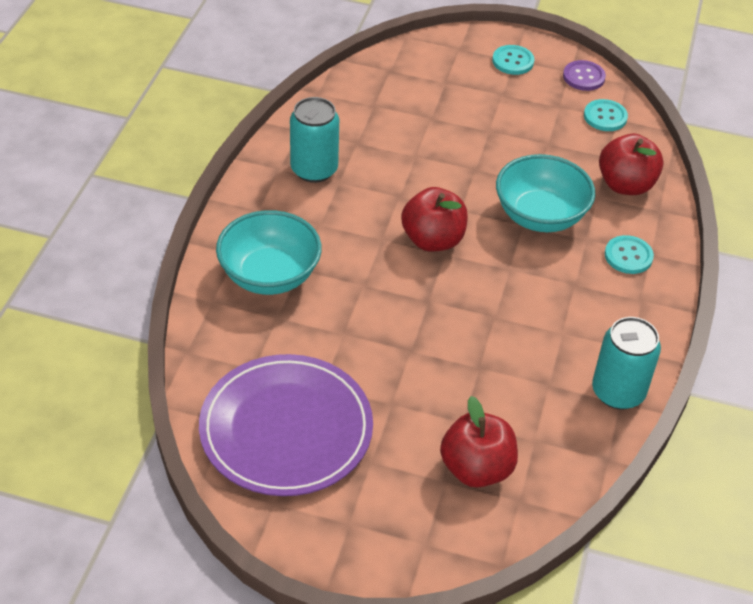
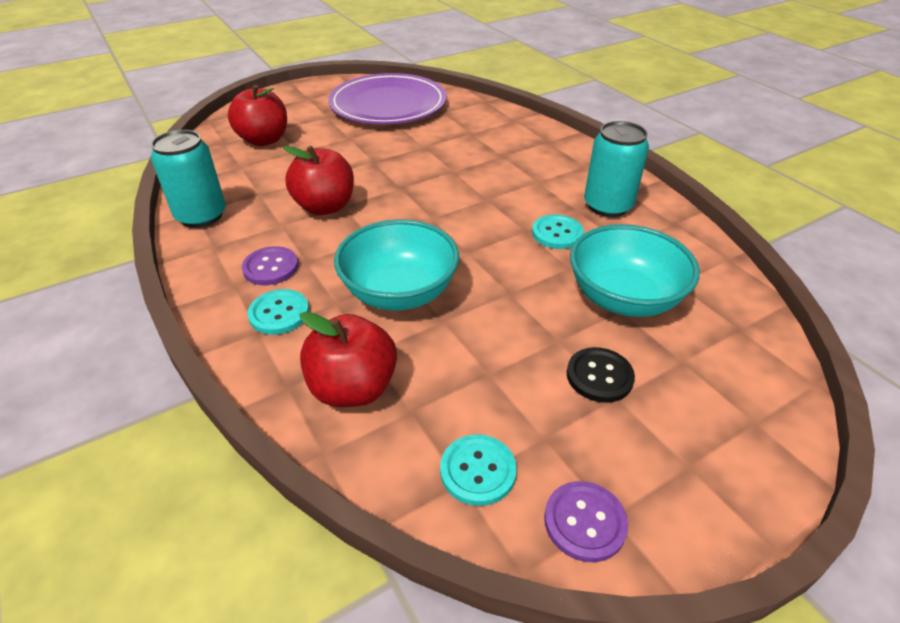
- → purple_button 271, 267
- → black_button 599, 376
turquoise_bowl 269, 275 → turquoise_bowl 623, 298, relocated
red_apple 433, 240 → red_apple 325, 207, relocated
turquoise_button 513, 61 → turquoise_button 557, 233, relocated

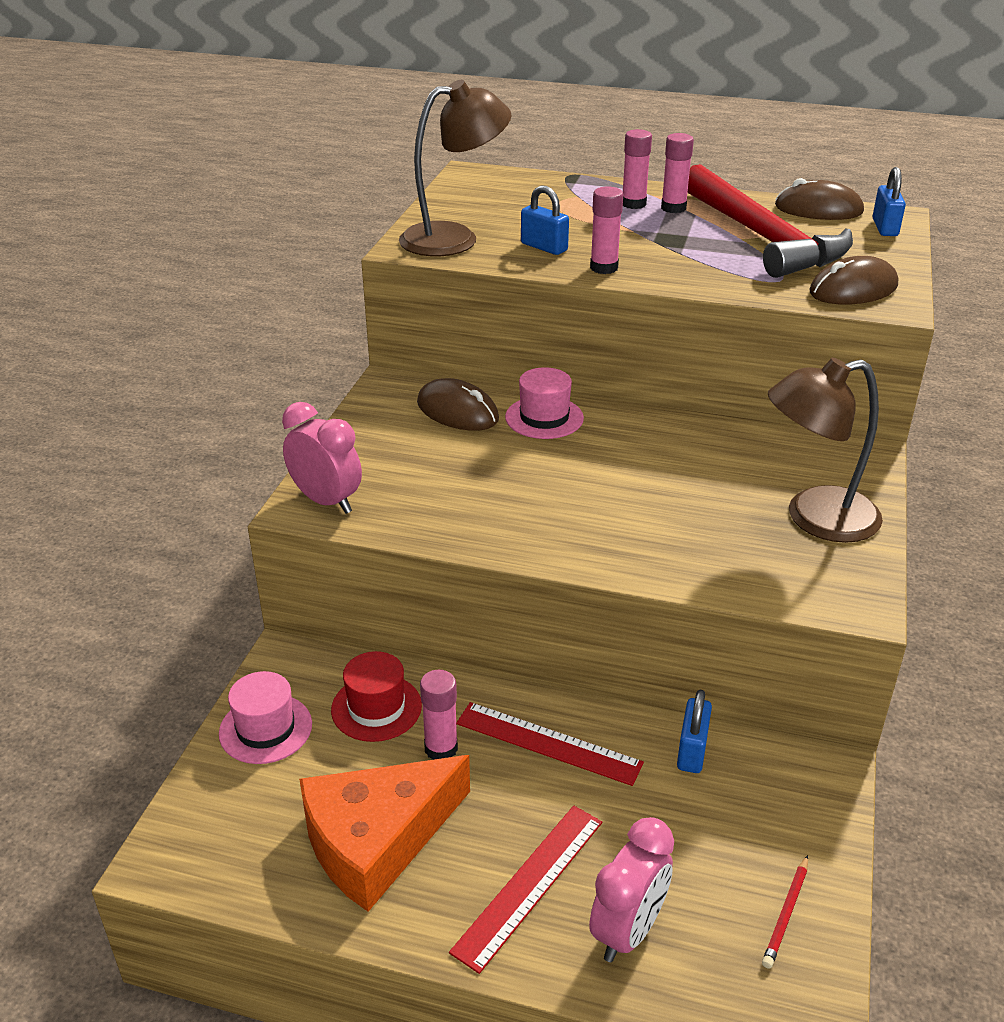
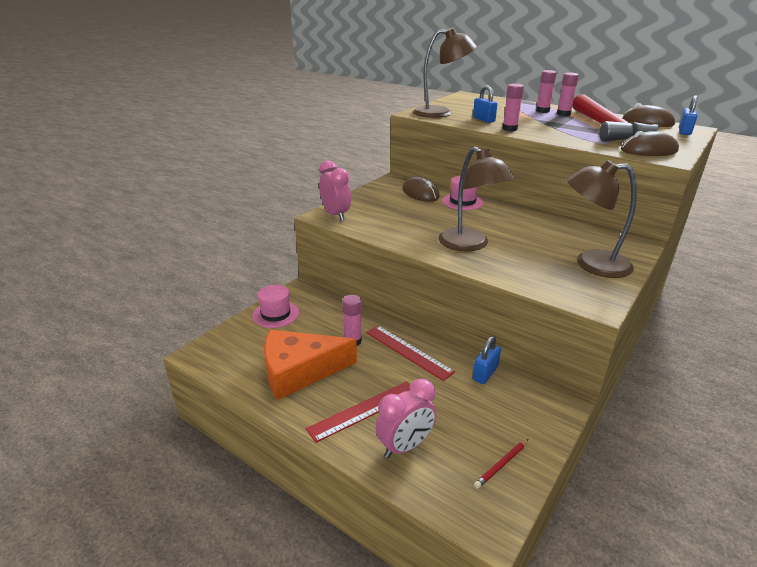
red_hat 376, 708 → -
- → brown_lamp 469, 245

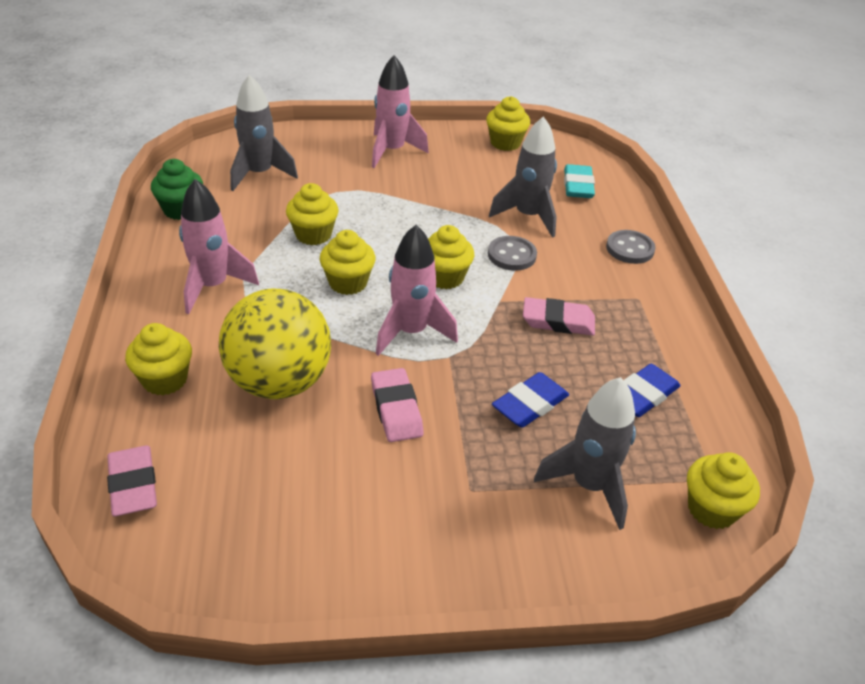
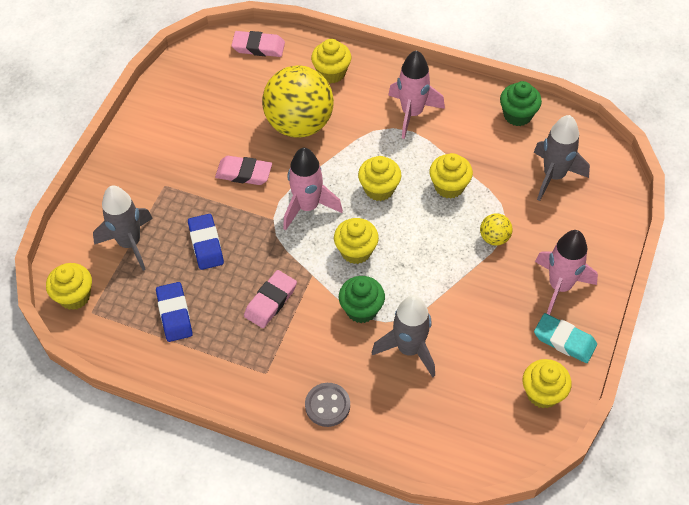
- → yellow_ball 494, 238
turquoise_eraser 578, 186 → turquoise_eraser 564, 340, relocated
grey_button 511, 255 → green_cupcake 361, 309

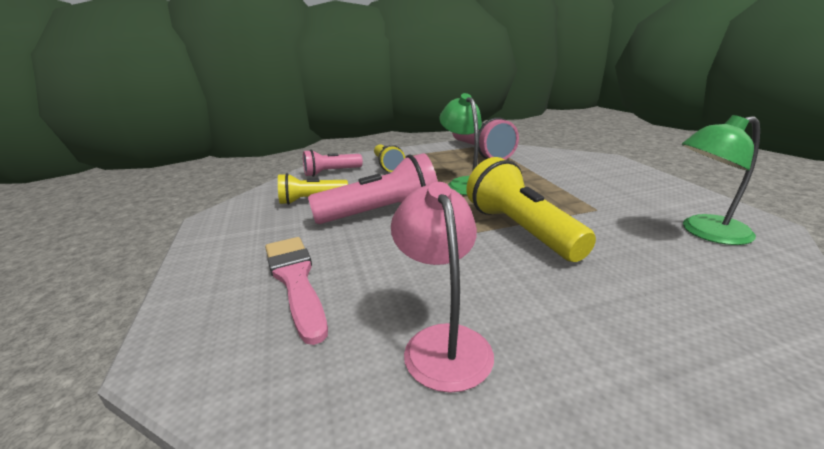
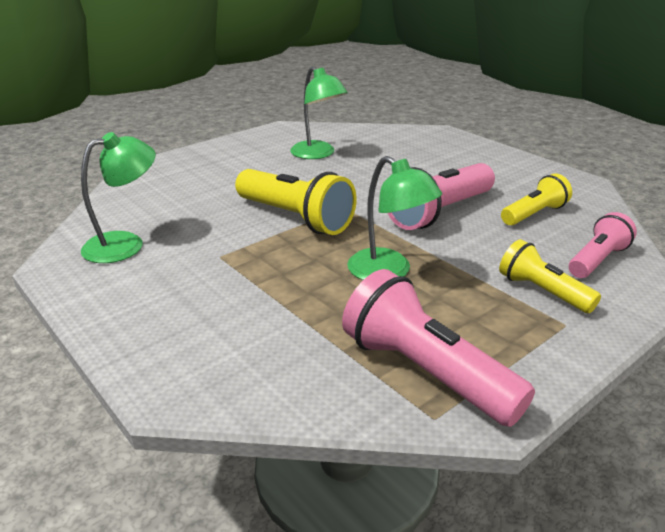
pink_brush 295, 281 → -
pink_lamp 442, 342 → green_lamp 318, 154

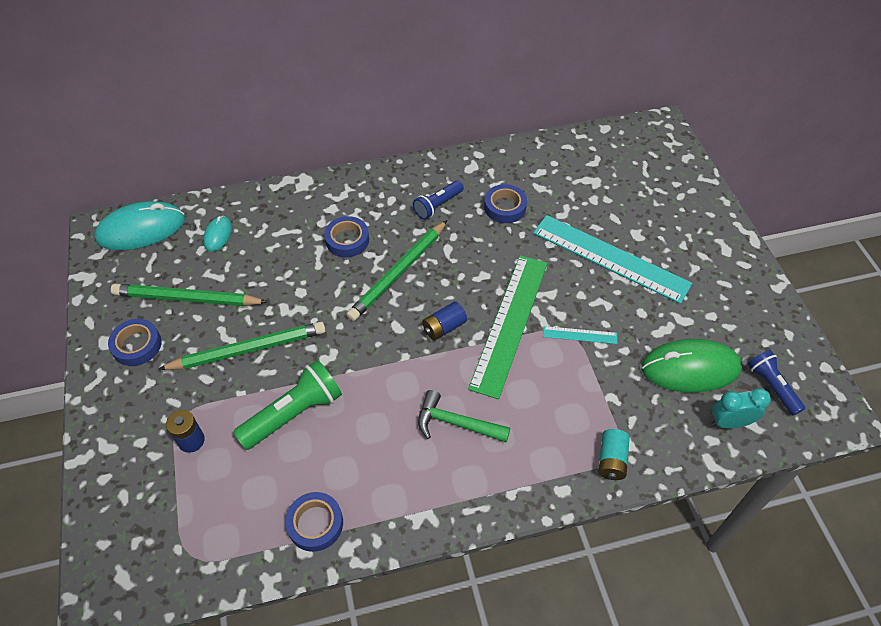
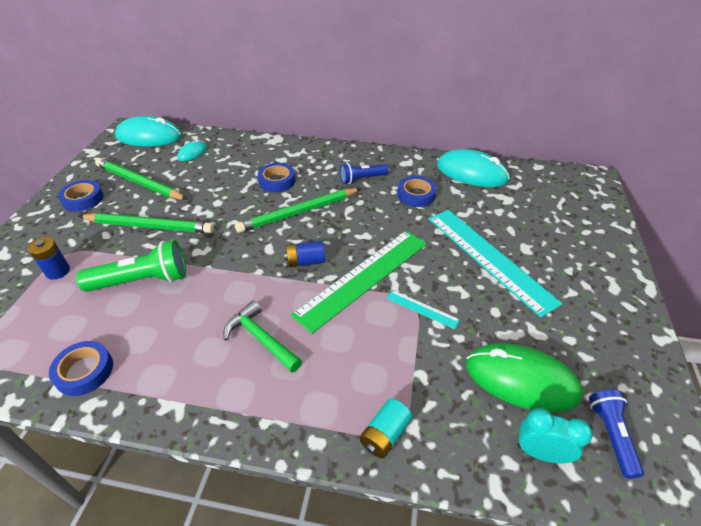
- → turquoise_mouse 471, 173

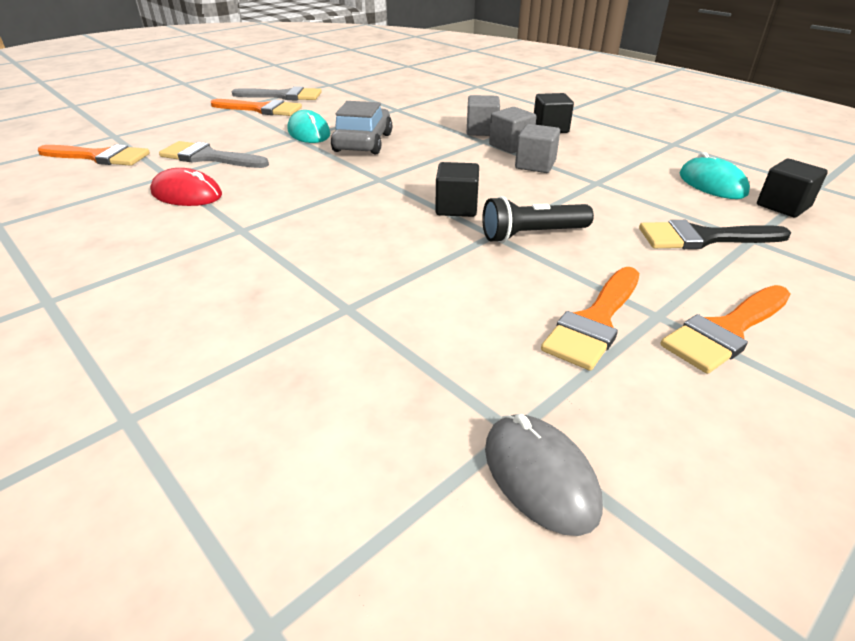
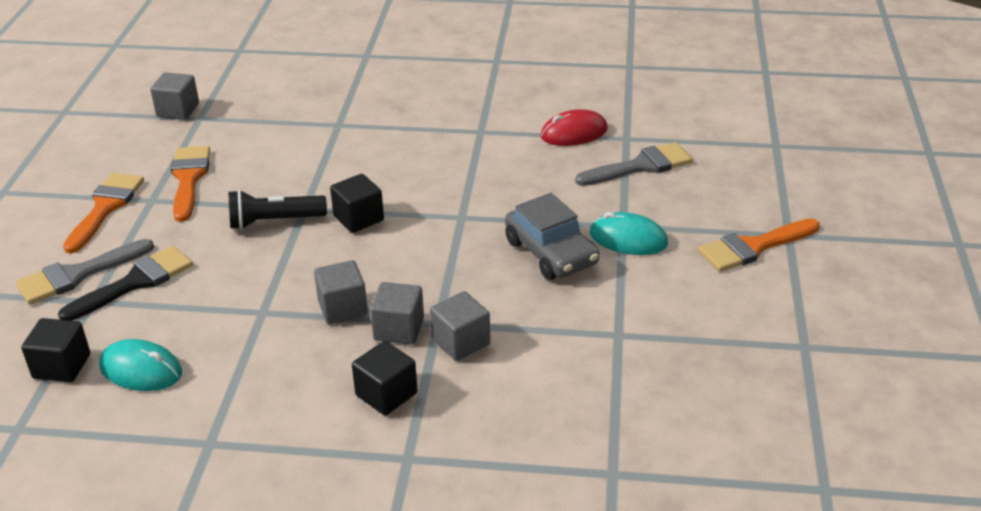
orange_brush 100, 157 → -
grey_brush 283, 96 → grey_brush 77, 275, relocated
grey_mouse 540, 476 → grey_cube 178, 110
black_flashlight 532, 235 → black_flashlight 274, 221, 135 degrees counterclockwise

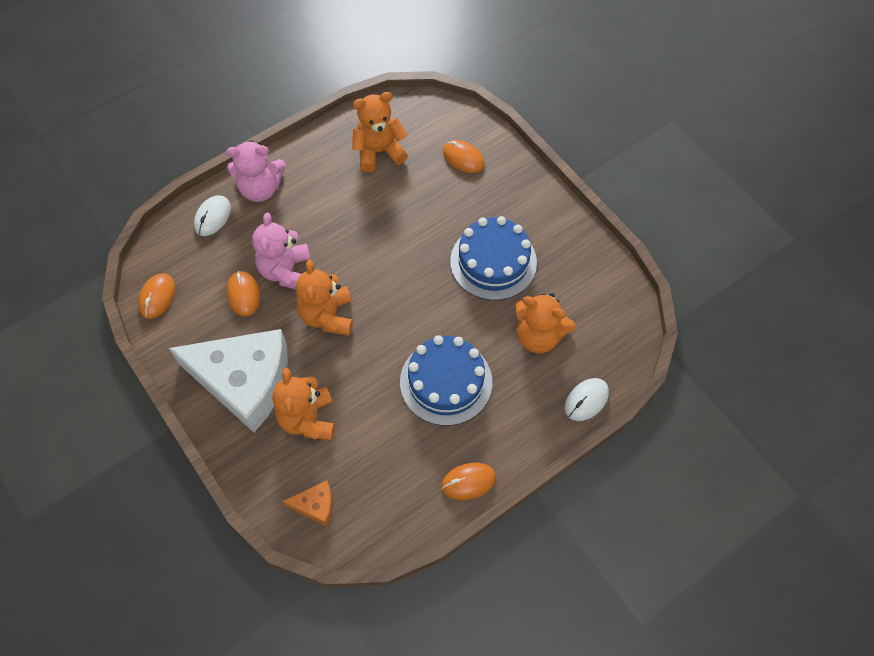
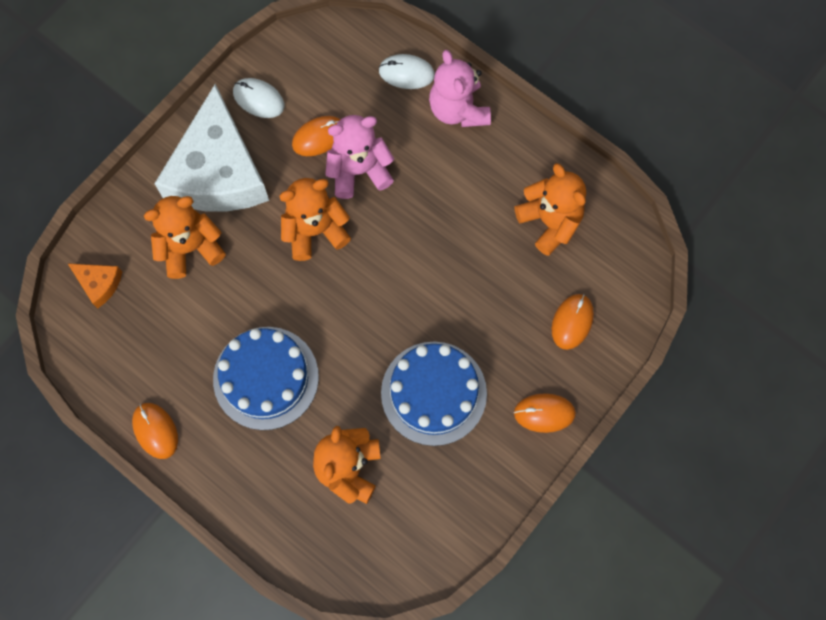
orange_mouse 157, 297 → orange_mouse 544, 413, relocated
white_mouse 586, 400 → white_mouse 258, 99, relocated
orange_cheese 315, 505 → orange_cheese 99, 284, 45 degrees counterclockwise

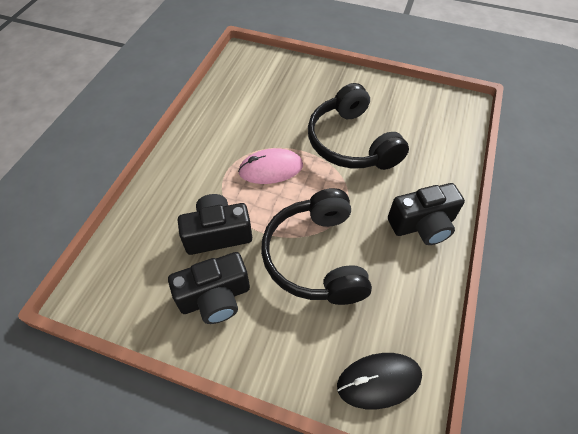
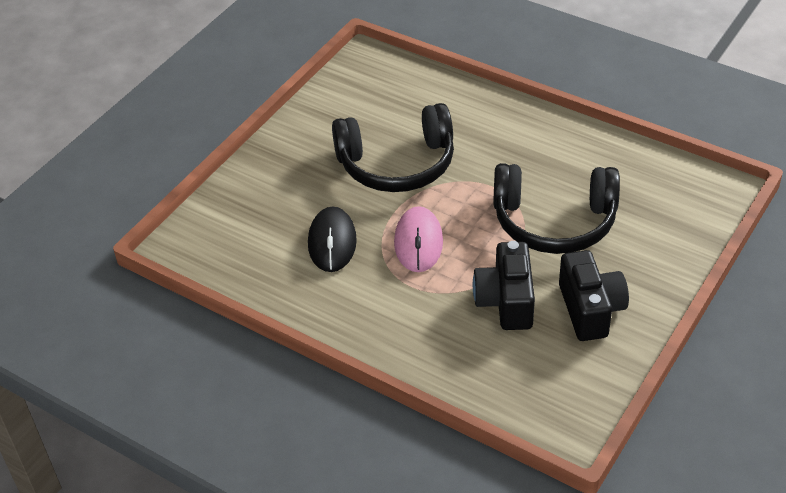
black_camera 422, 225 → -
black_mouse 379, 381 → black_mouse 332, 242, relocated

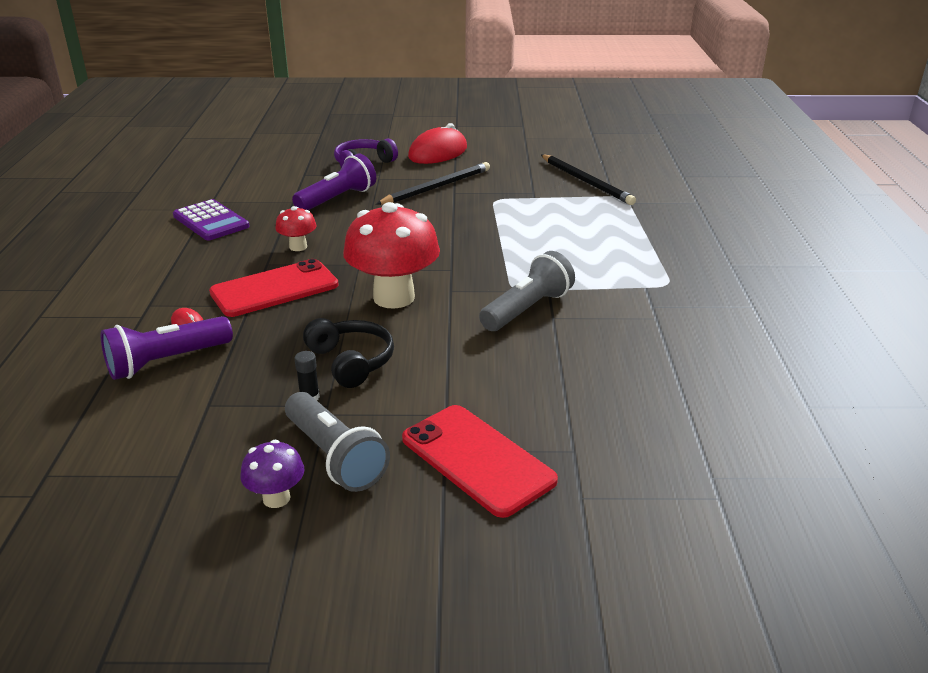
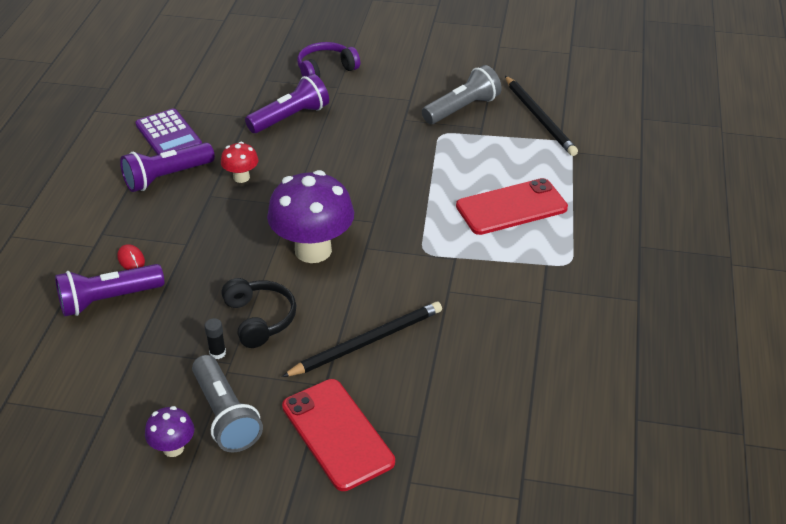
red_mouse 438, 152 → -
- → purple_flashlight 167, 177
red_phone 274, 289 → red_phone 511, 207, relocated
black_pencil 437, 187 → black_pencil 367, 342, relocated
grey_flashlight 527, 309 → grey_flashlight 462, 108, relocated
red_mushroom 394, 297 → purple_mushroom 313, 250

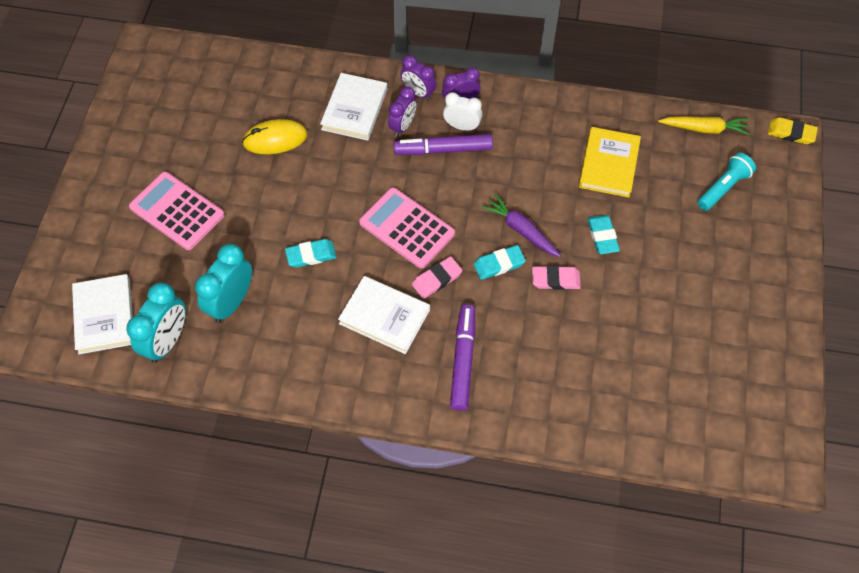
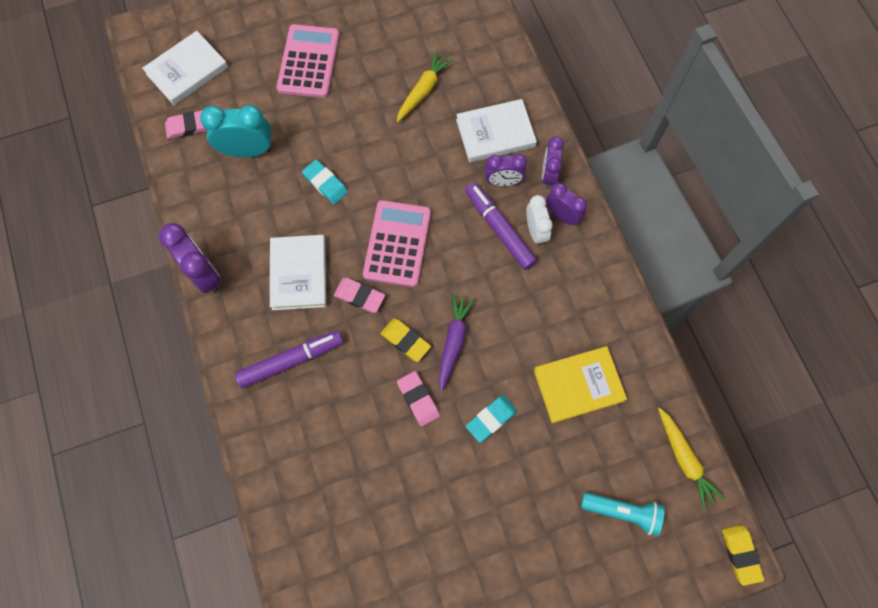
- → purple_clock 204, 274
turquoise_clock 167, 341 → pink_eraser 188, 126
yellow_mouse 275, 139 → yellow_carrot 423, 90
turquoise_eraser 499, 264 → yellow_eraser 405, 341

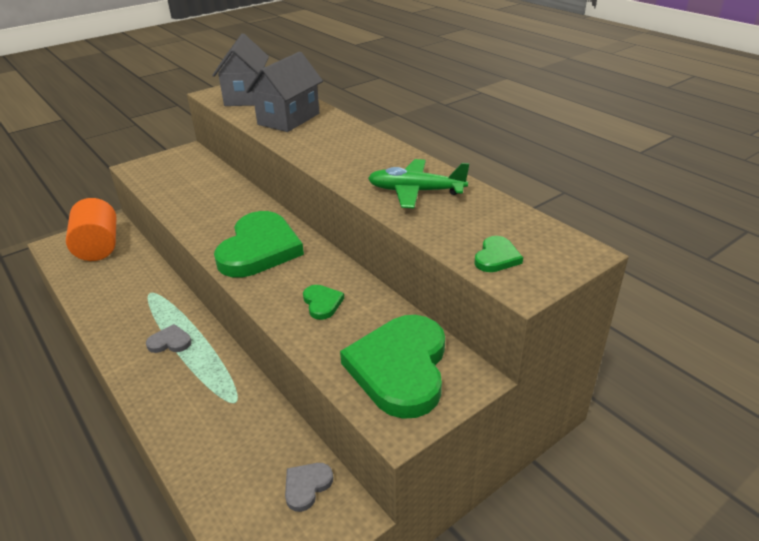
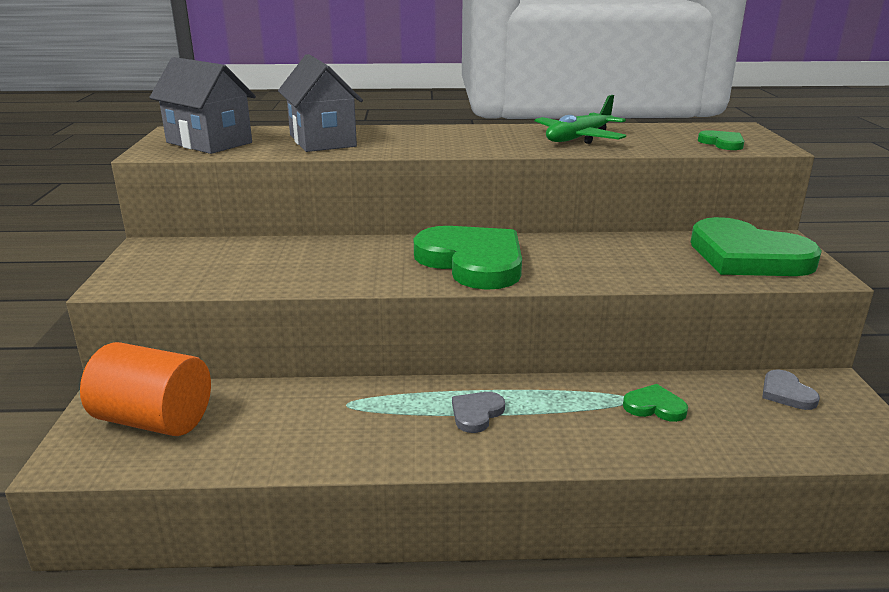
green_heart 322, 303 → green_heart 654, 406, relocated

